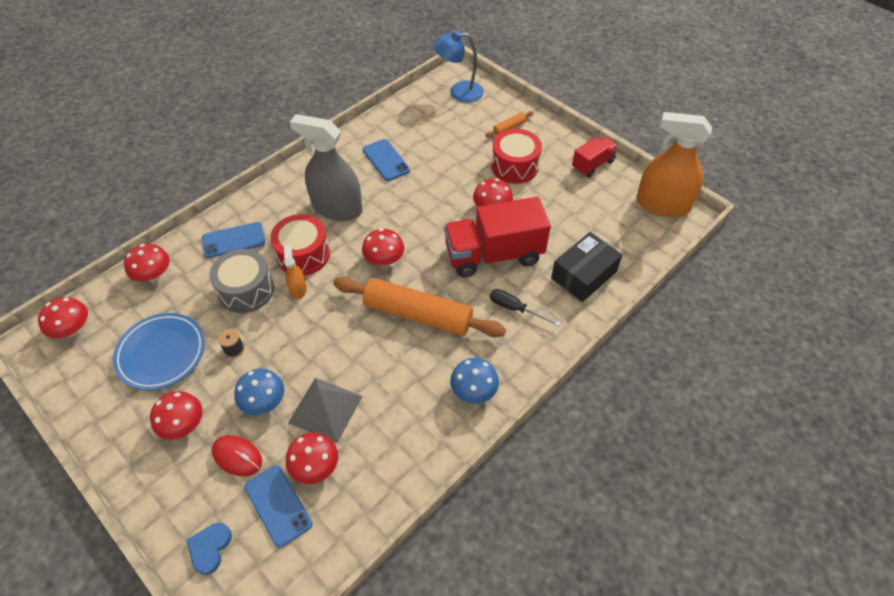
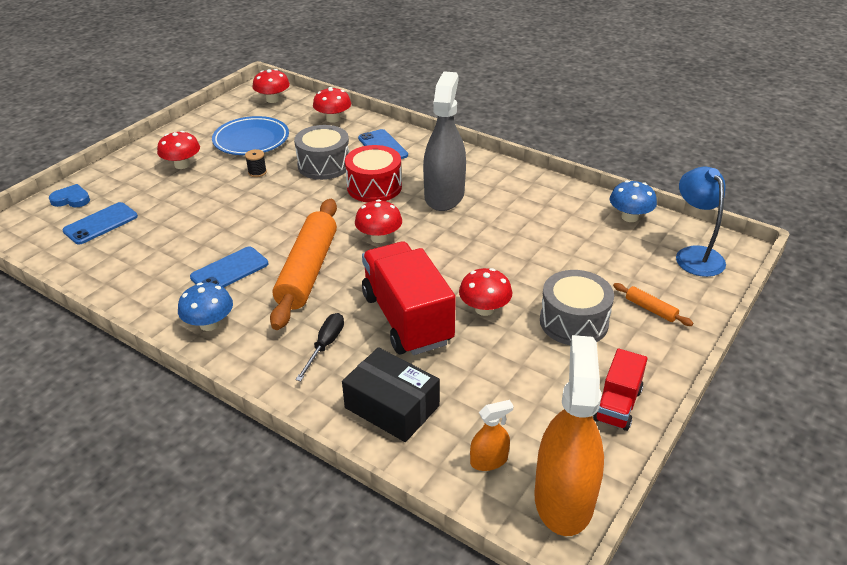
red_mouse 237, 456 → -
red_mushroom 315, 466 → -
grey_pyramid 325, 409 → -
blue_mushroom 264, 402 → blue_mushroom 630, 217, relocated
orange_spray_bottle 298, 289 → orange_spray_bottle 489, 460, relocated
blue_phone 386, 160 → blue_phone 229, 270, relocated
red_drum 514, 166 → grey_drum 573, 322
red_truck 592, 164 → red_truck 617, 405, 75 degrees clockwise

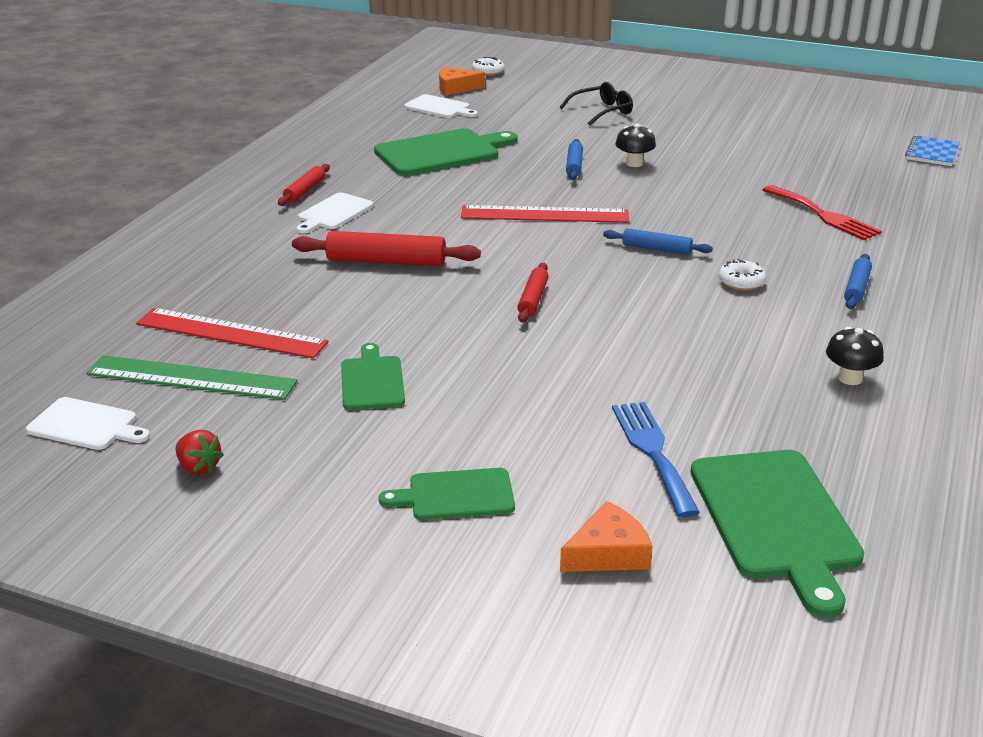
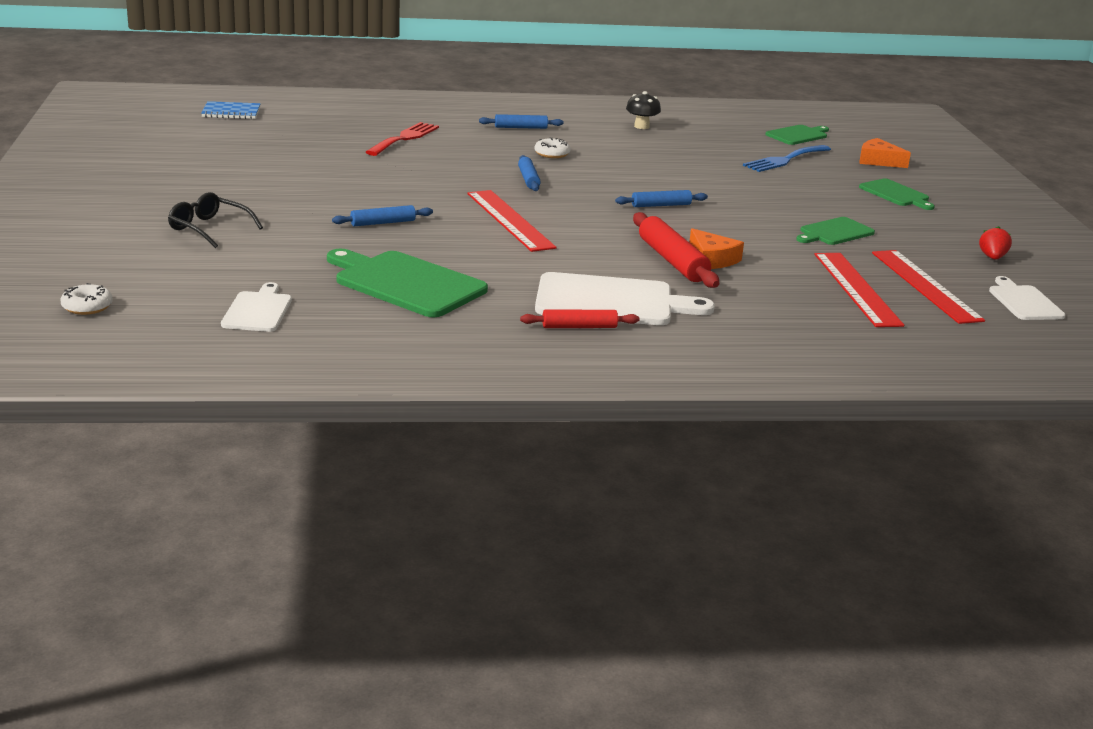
black_mushroom 634, 163 → -
orange_cheese 456, 88 → orange_cheese 712, 259, relocated
green_ruler 191, 378 → red_ruler 925, 285
red_rolling_pin 533, 299 → blue_rolling_pin 661, 205
white_cutting_board 333, 213 → white_cutting_board 611, 301, x1.76
green_cutting_board 776, 520 → green_cutting_board 798, 135, x0.57

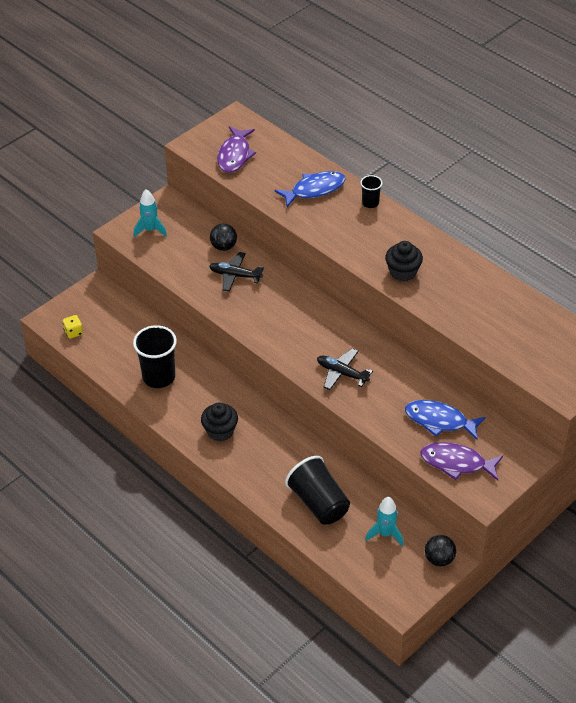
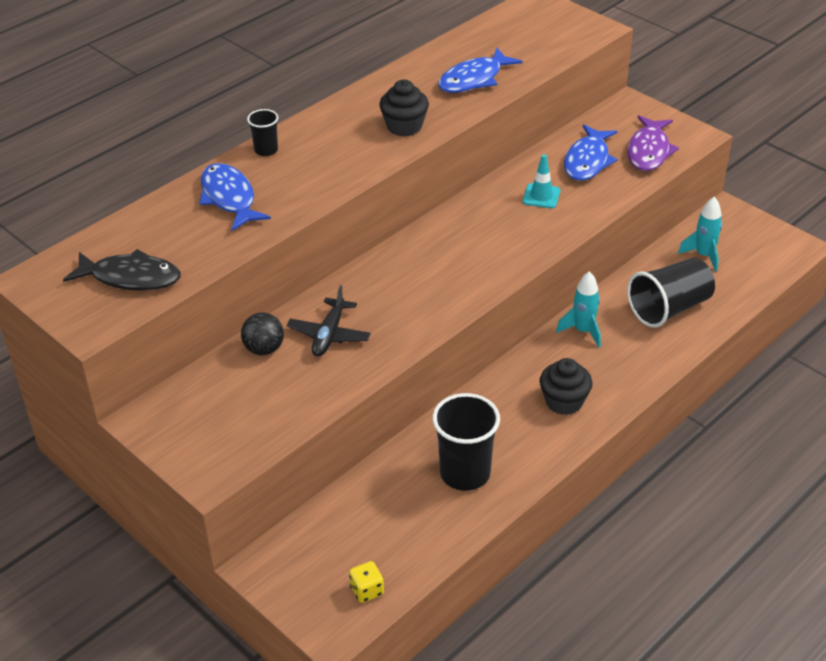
black_plane 342, 373 → -
black_ball 439, 559 → -
- → blue_fish 474, 79
- → turquoise_traffic_cone 541, 196
turquoise_rocket 150, 230 → turquoise_rocket 583, 331, relocated
purple_fish 234, 155 → black_fish 131, 278

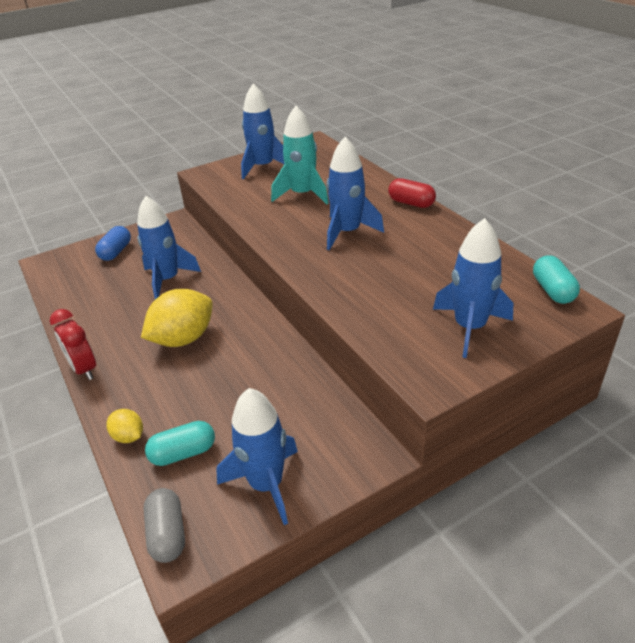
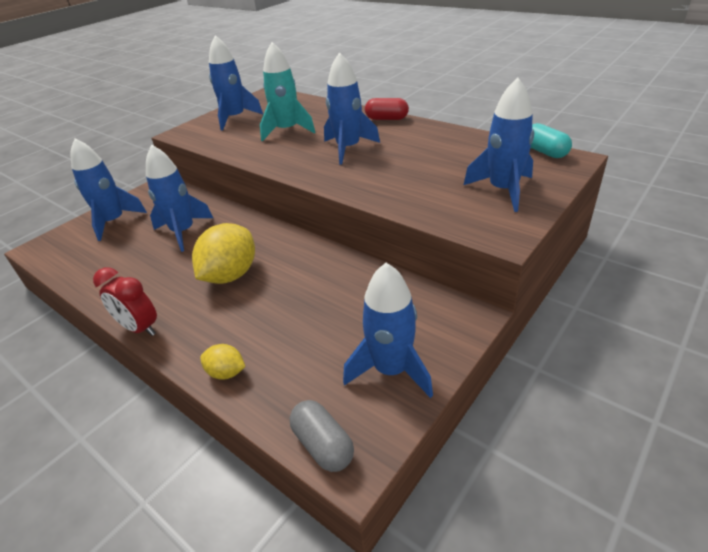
turquoise_capsule 183, 453 → -
blue_capsule 116, 252 → blue_rocket 114, 222

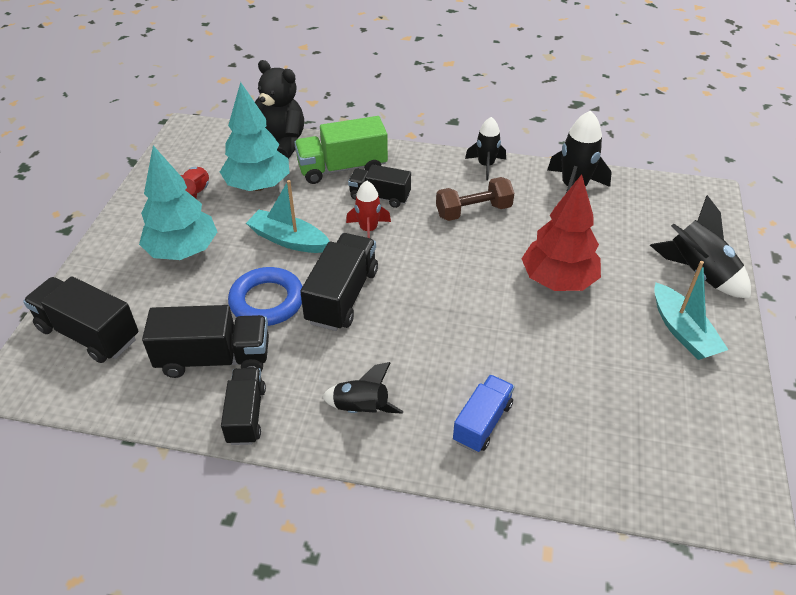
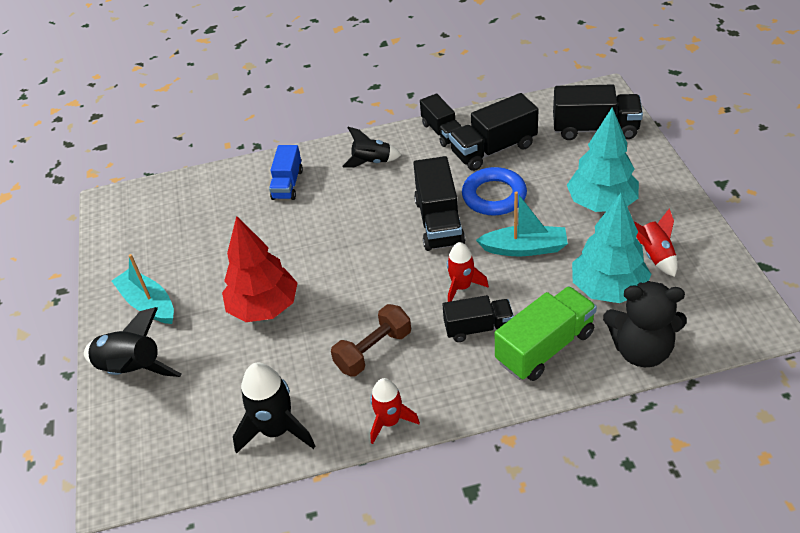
black_rocket 486, 165 → red_rocket 390, 421

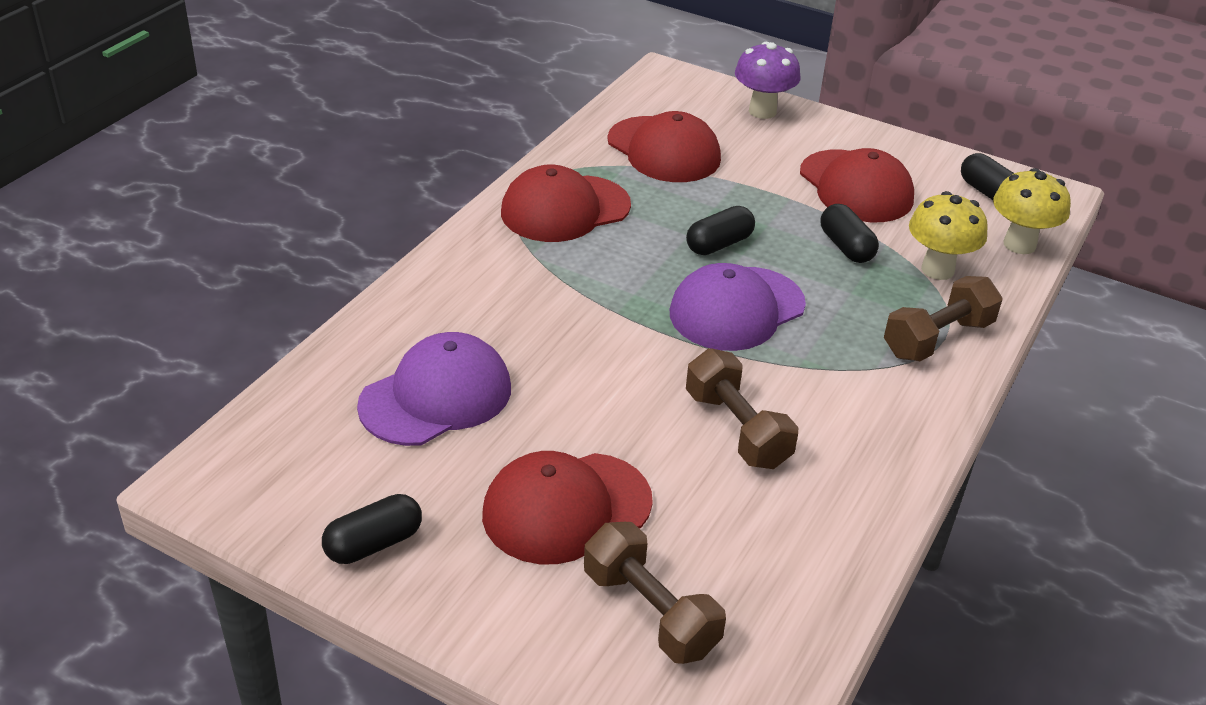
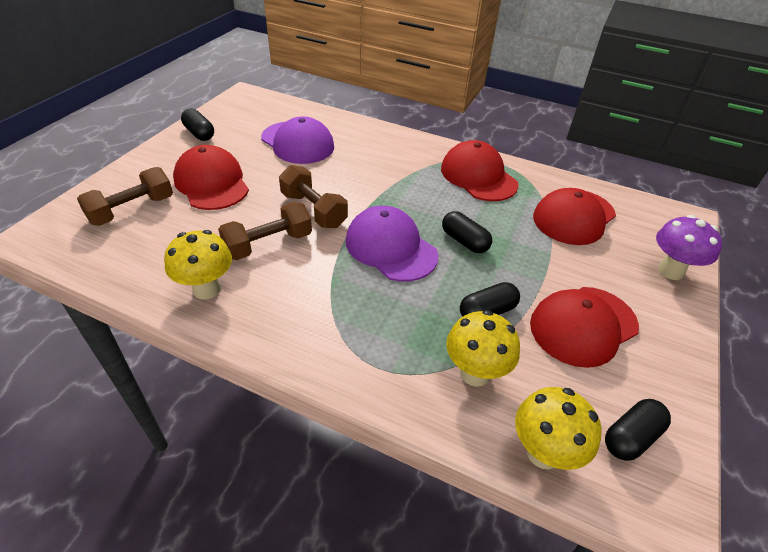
- → yellow_mushroom 207, 289
brown_dumbbell 937, 338 → brown_dumbbell 313, 210, relocated

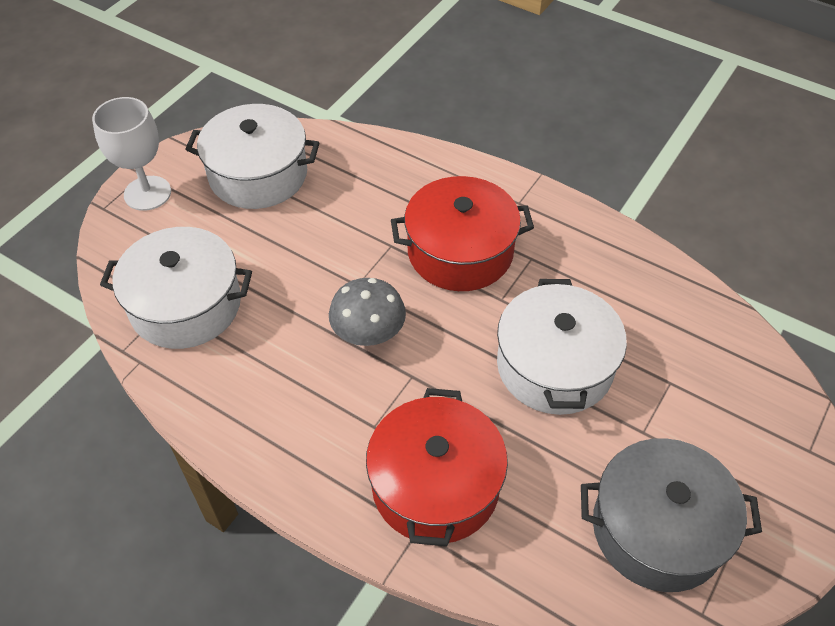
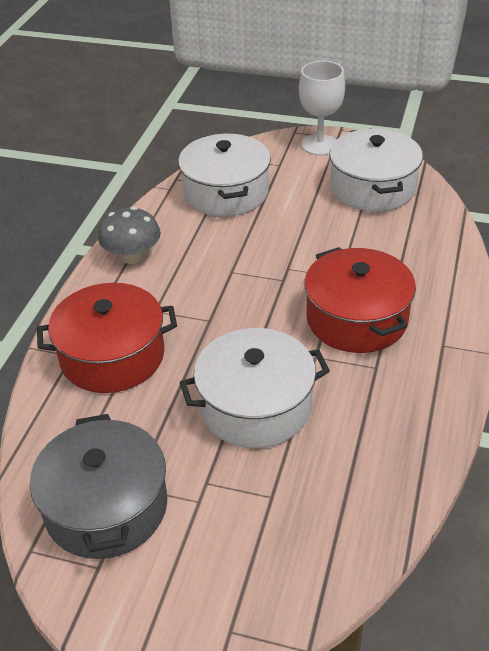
grey_mushroom 368, 333 → grey_mushroom 132, 256, relocated

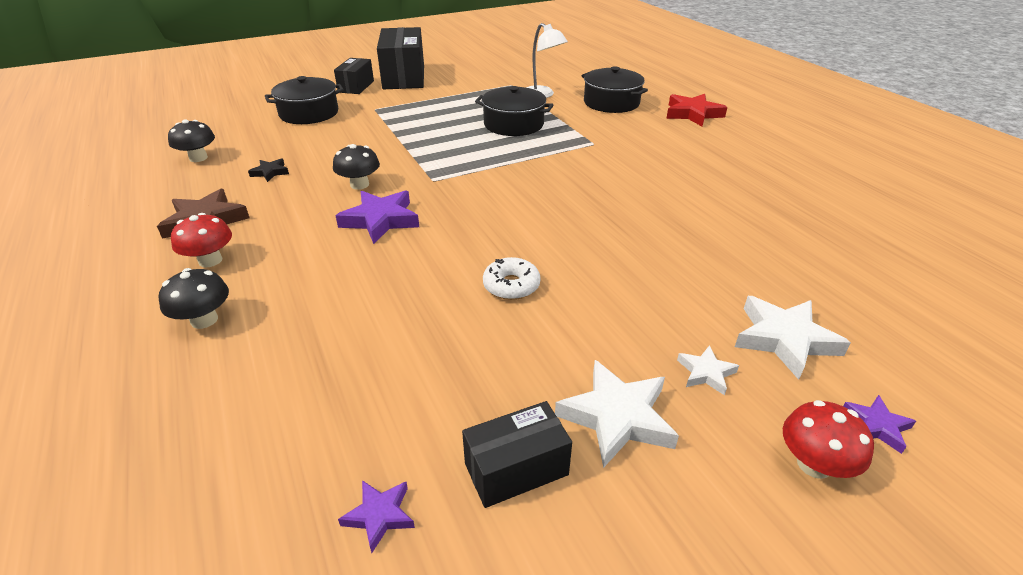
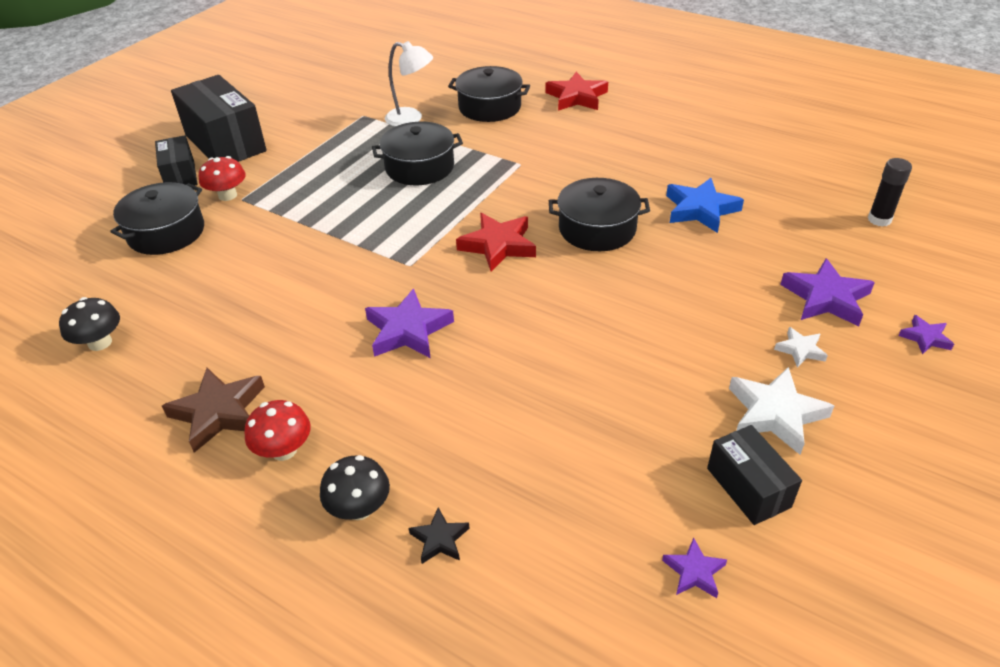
black_mushroom 359, 185 → -
white_donut 511, 285 → -
- → red_star 498, 245
- → black_pot 597, 229
- → blue_star 700, 209
- → black_glue_stick 879, 220
black_star 270, 172 → black_star 439, 539, relocated
red_mushroom 814, 464 → red_mushroom 227, 195, relocated
white_star 784, 339 → purple_star 826, 298
black_box 516, 469 → black_box 748, 487, 60 degrees counterclockwise

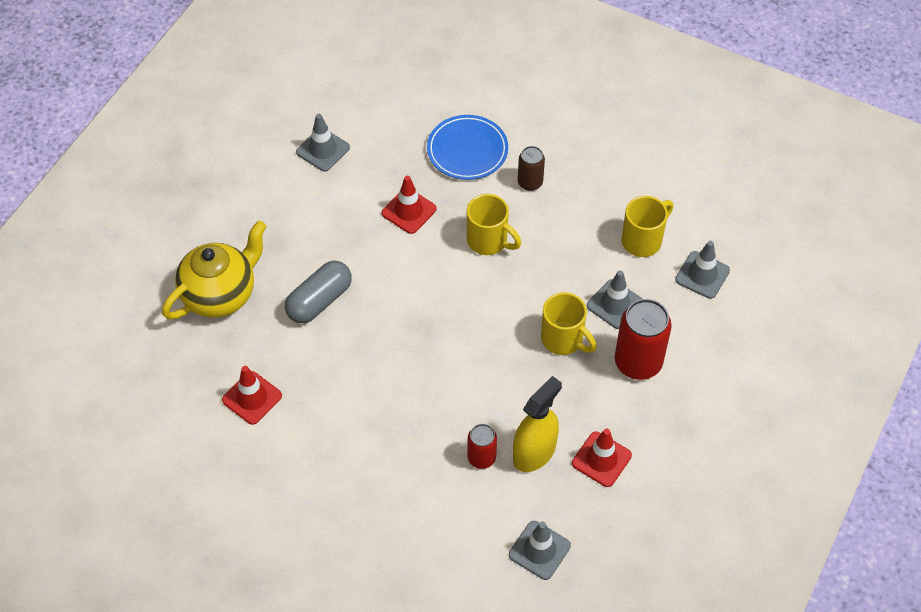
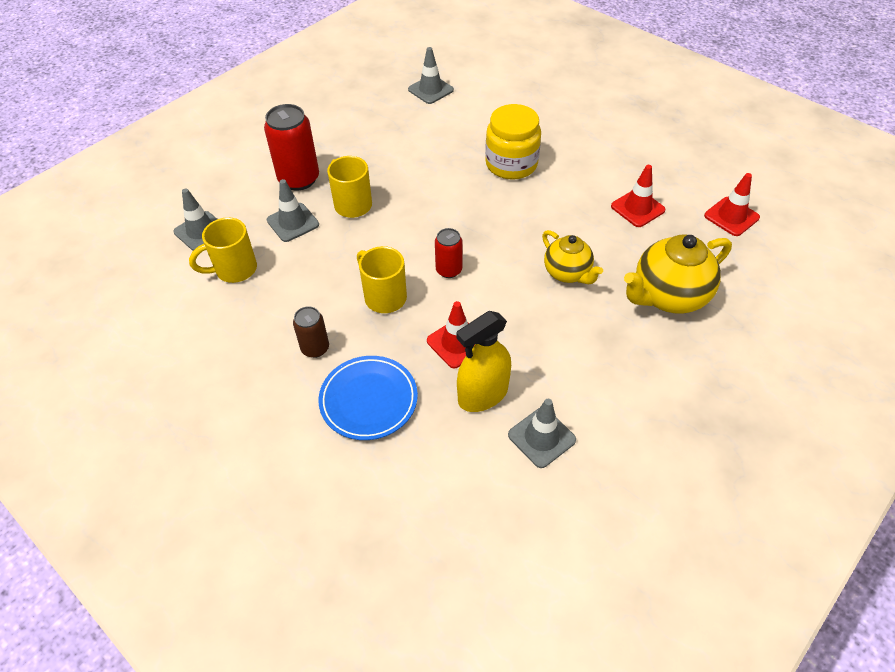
- → yellow_jar 511, 164
red_can 481, 458 → red_can 449, 270, relocated
yellow_spray_bottle 534, 452 → yellow_spray_bottle 483, 394, relocated
red_traffic_cone 601, 459 → red_traffic_cone 731, 216, relocated
grey_capsule 319, 301 → yellow_teapot 567, 273

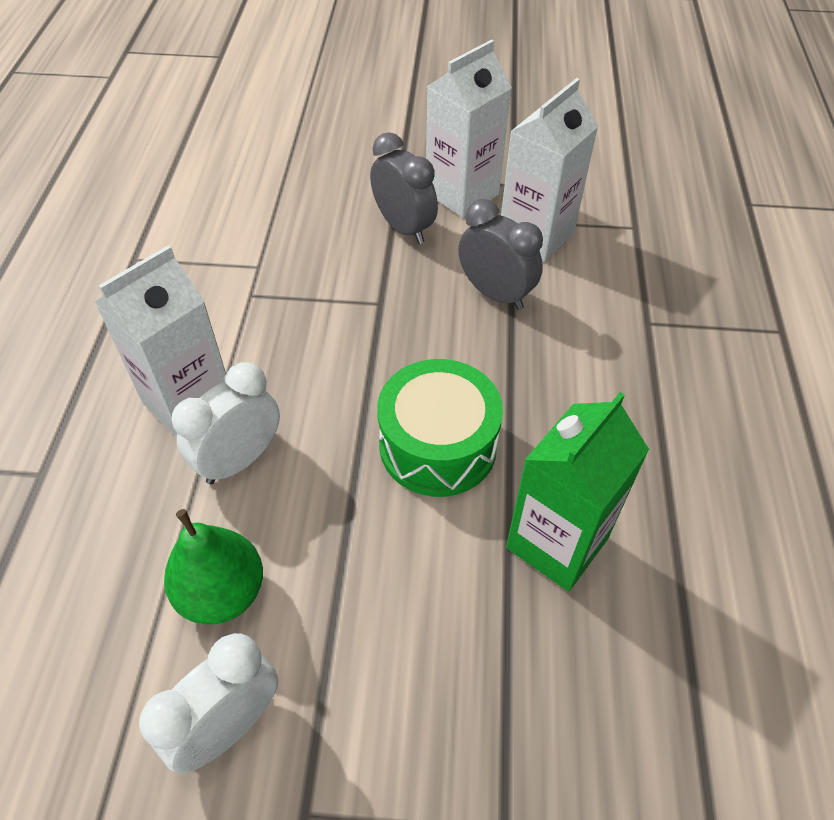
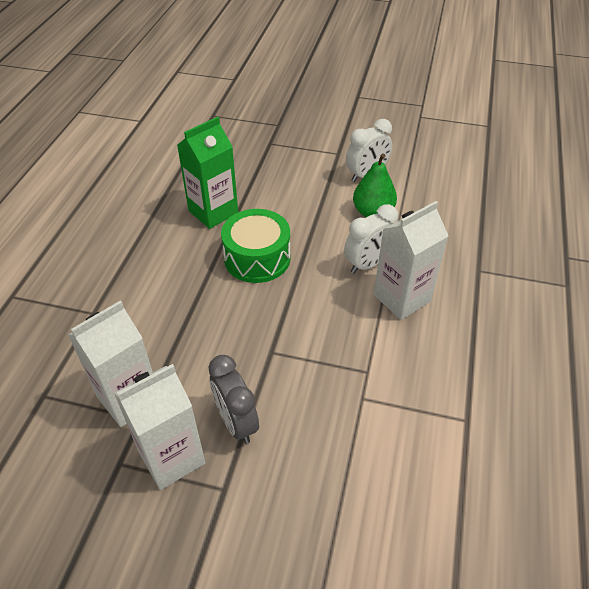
grey_clock 495, 294 → -

